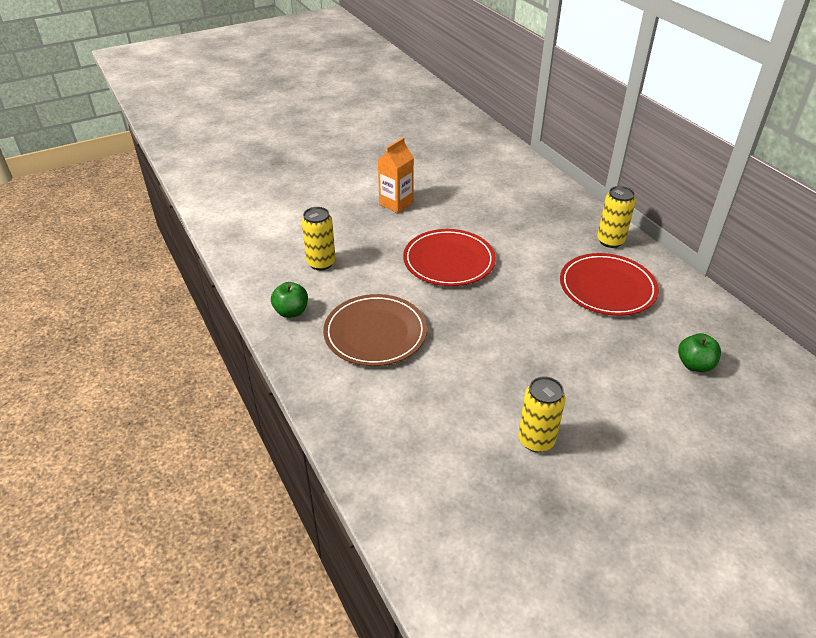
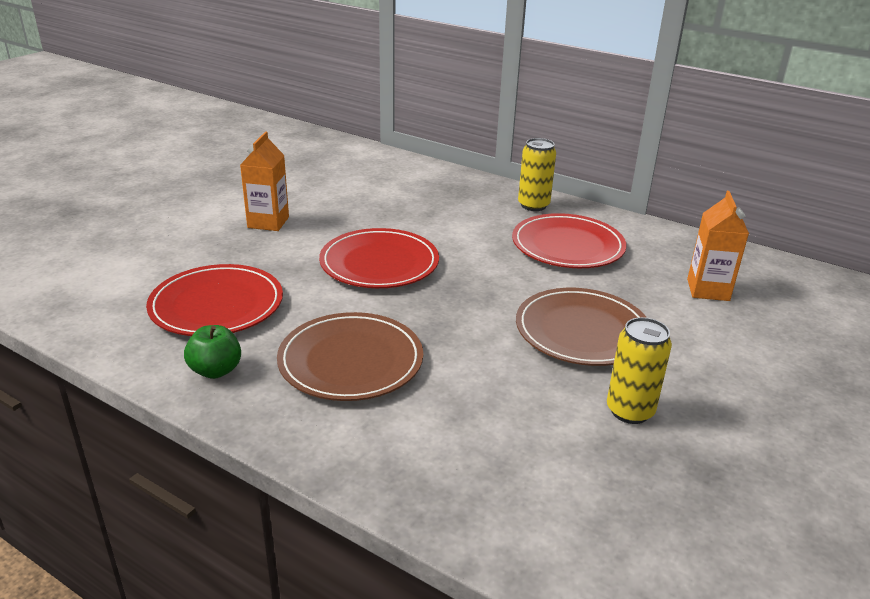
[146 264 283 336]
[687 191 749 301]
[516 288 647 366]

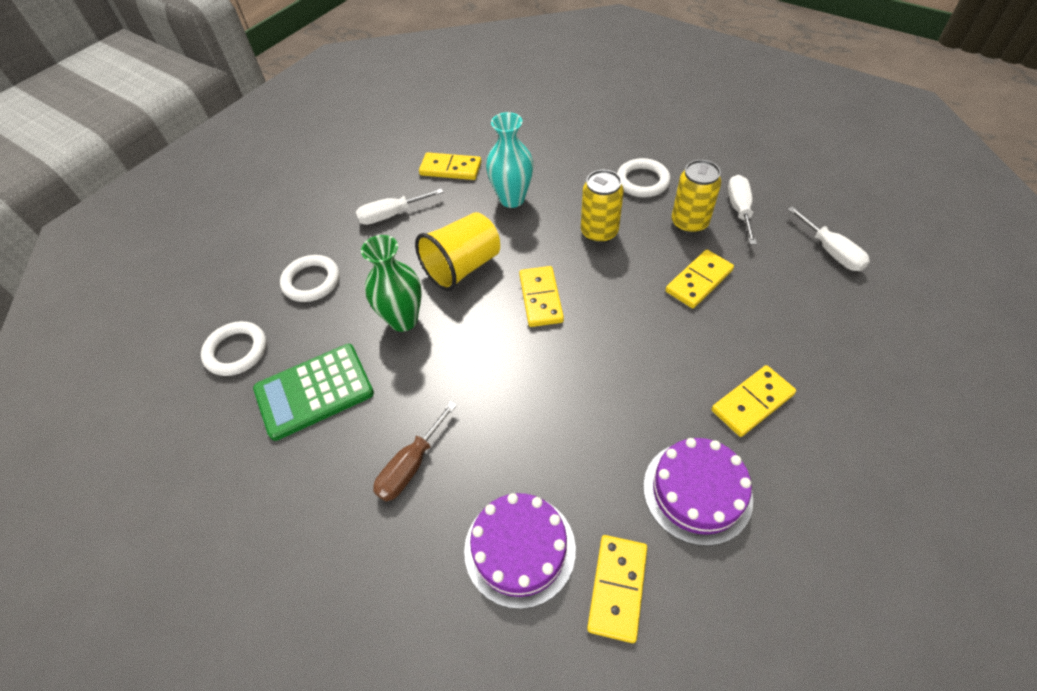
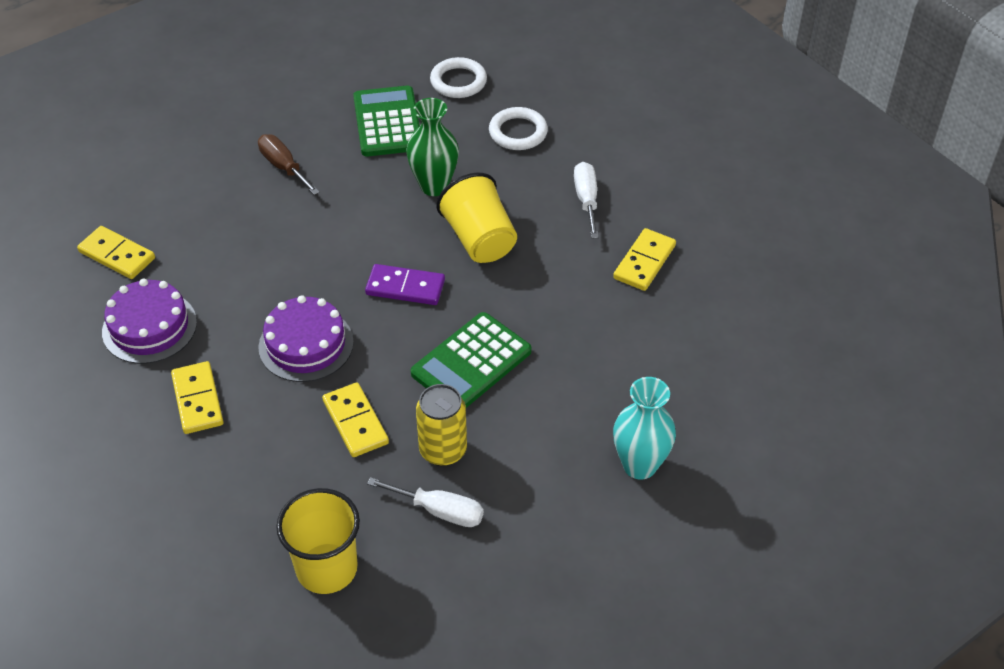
[258 295 354 382]
[613 377 676 480]
[365 264 445 305]
[411 312 532 408]
[617 158 670 198] (first image)
[276 488 360 594]

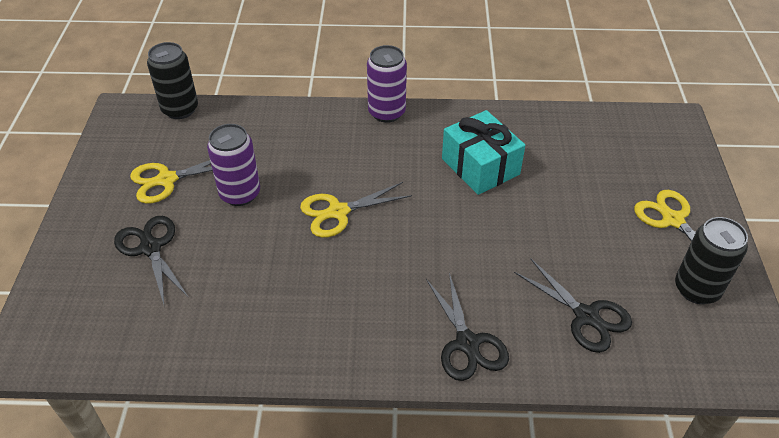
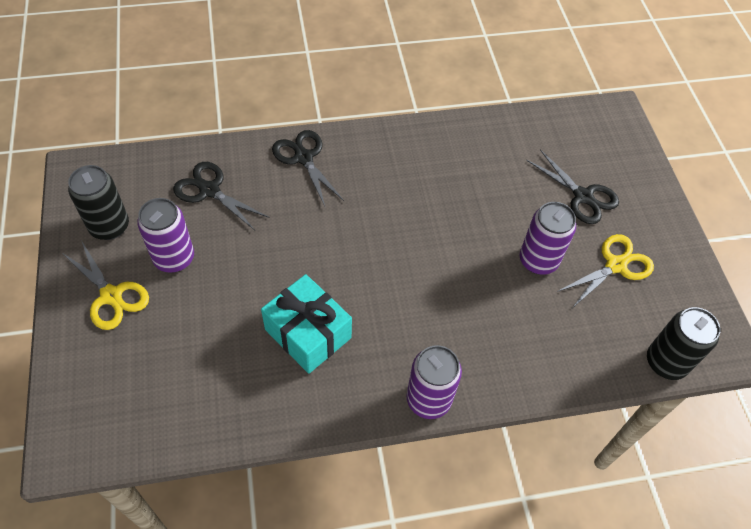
[300 182 412 238] (first image)
[137 198 194 273]

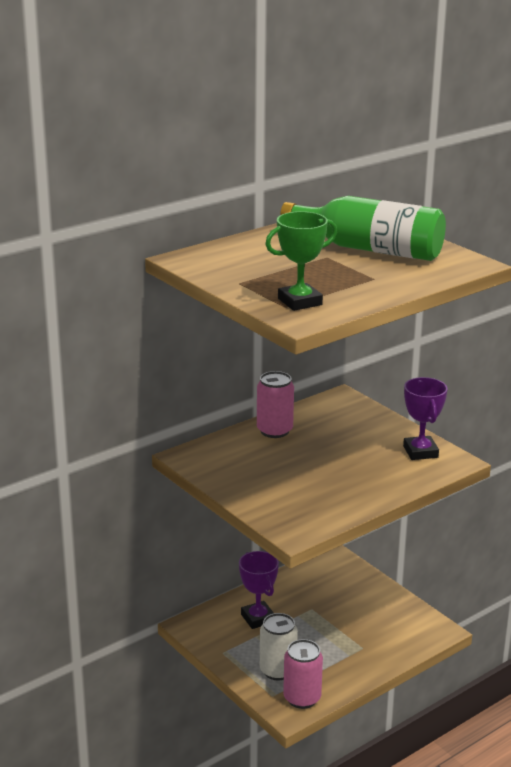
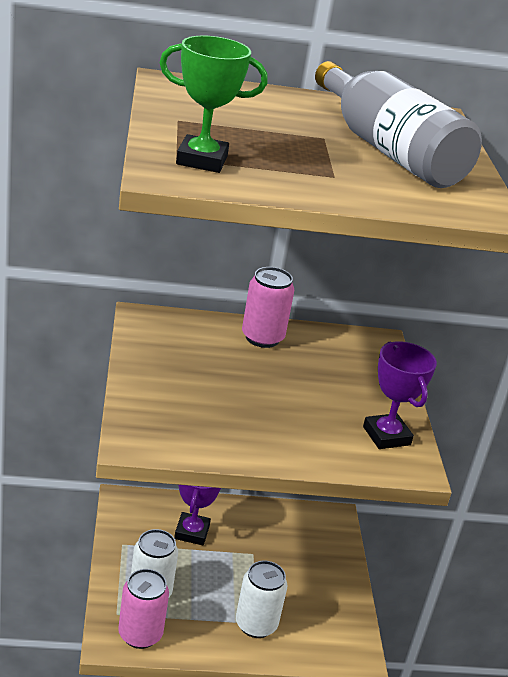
[315 61 482 188]
[363 341 437 449]
[236 561 287 638]

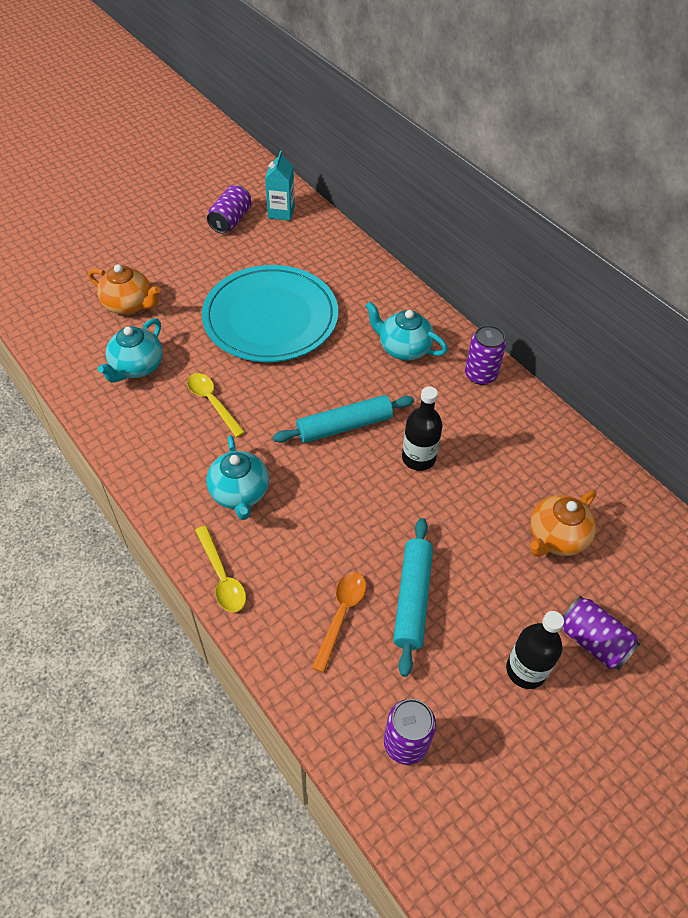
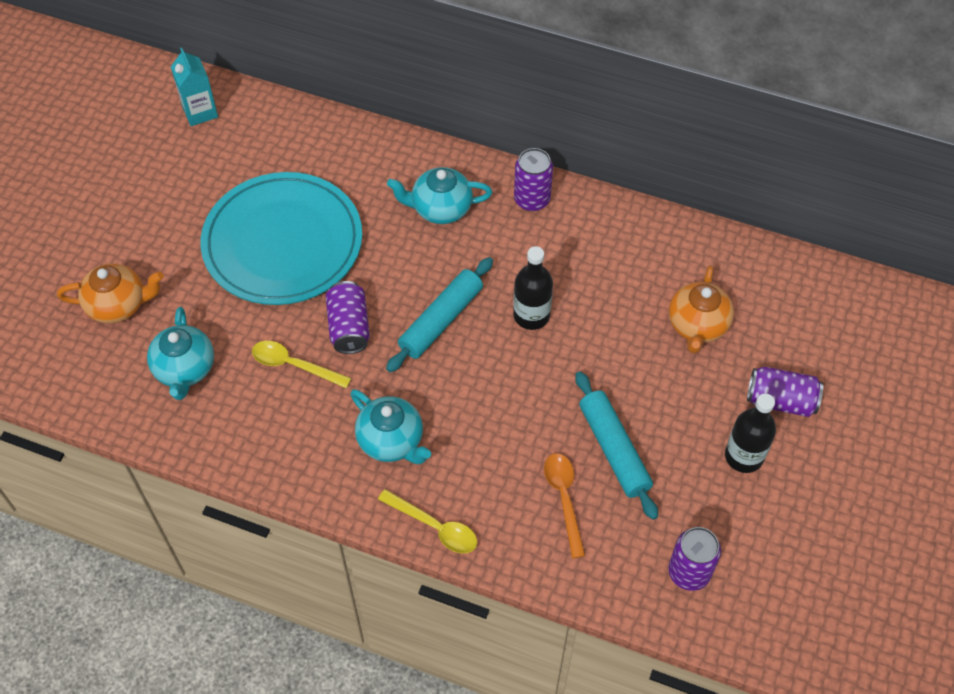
[326 281 370 354]

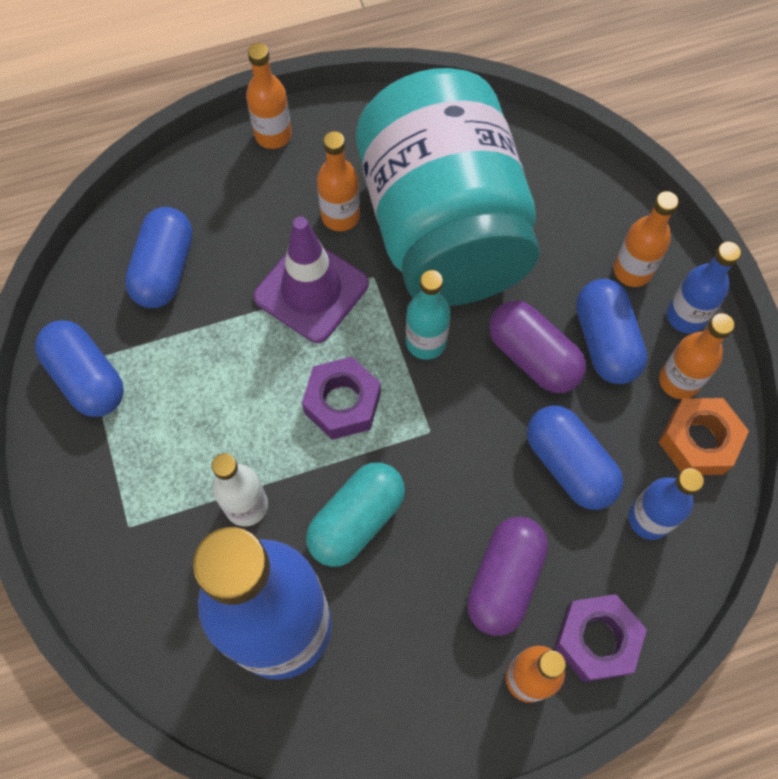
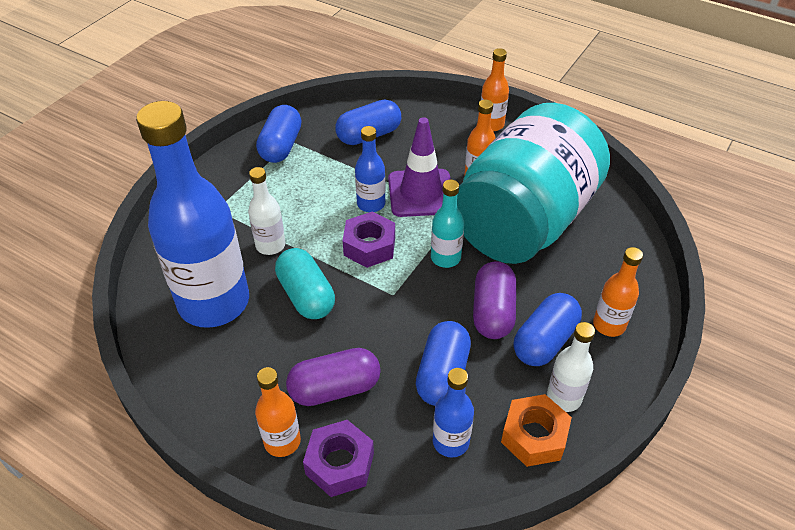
[275 248 335 319]
[547 322 595 412]
[355 126 385 212]

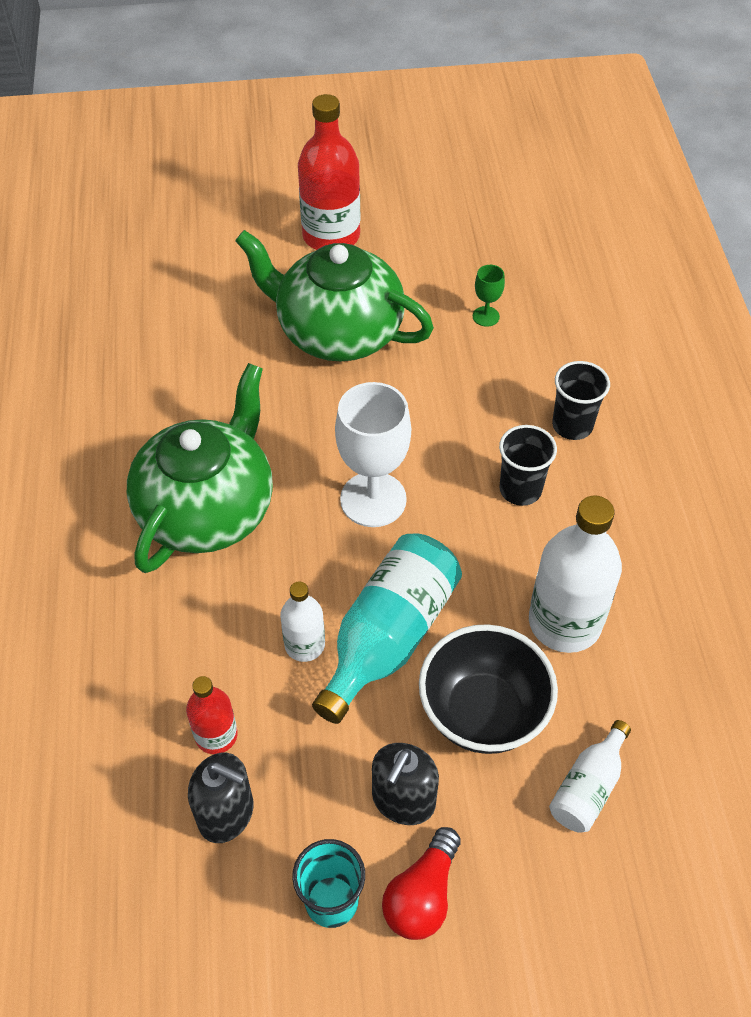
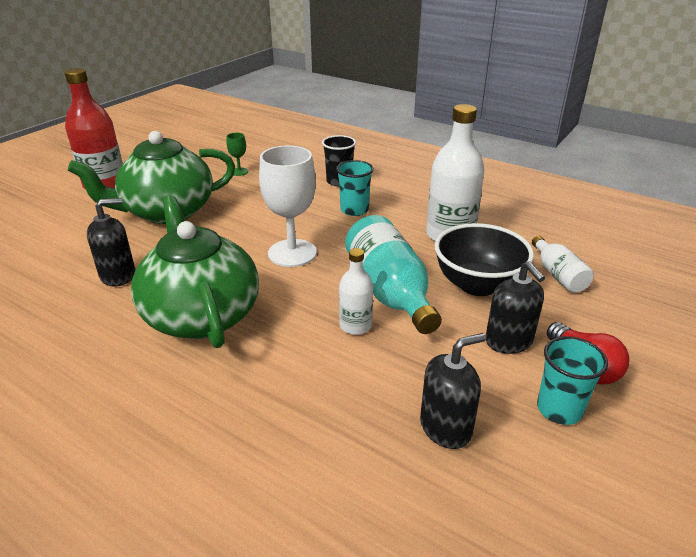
[186 676 237 754] (first image)
[336 160 374 216]
[87 198 135 286]

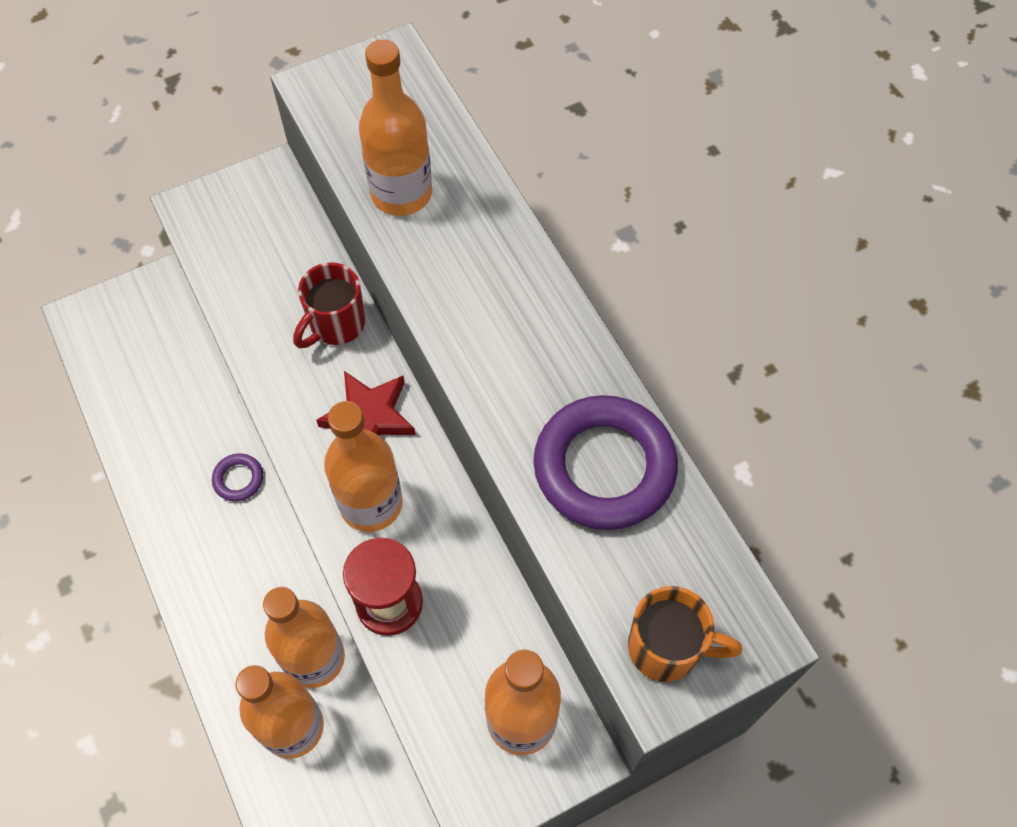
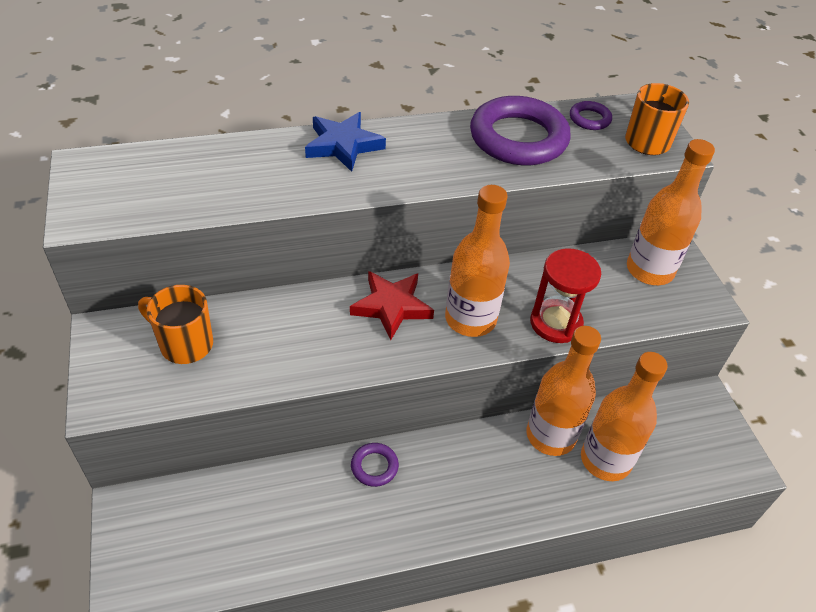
[293 262 365 348] (first image)
[359 39 432 216] (first image)
[138 285 213 364]
[305 112 386 172]
[570 101 612 130]

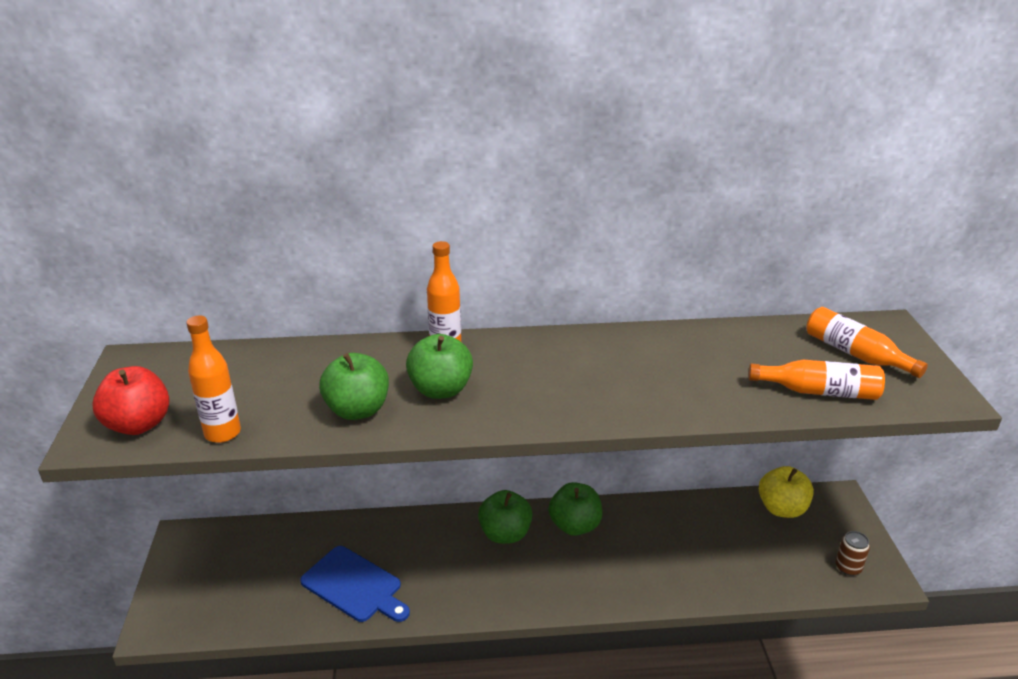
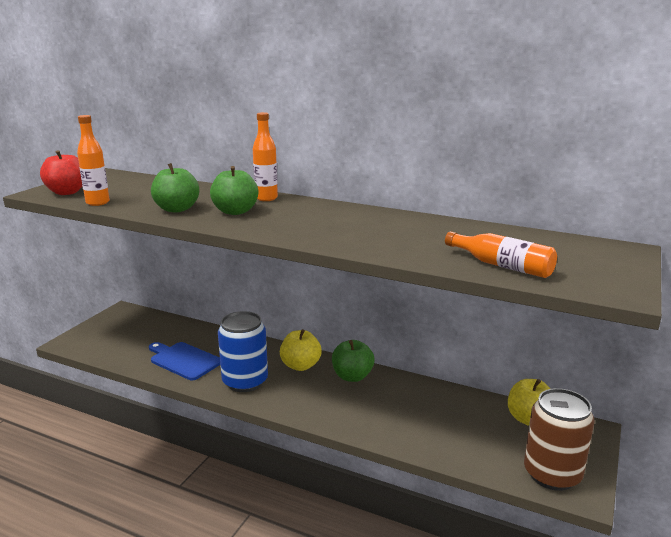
[149 342 220 380]
[280 329 322 371]
[806 307 928 378] (first image)
[524 388 595 491]
[218 311 268 392]

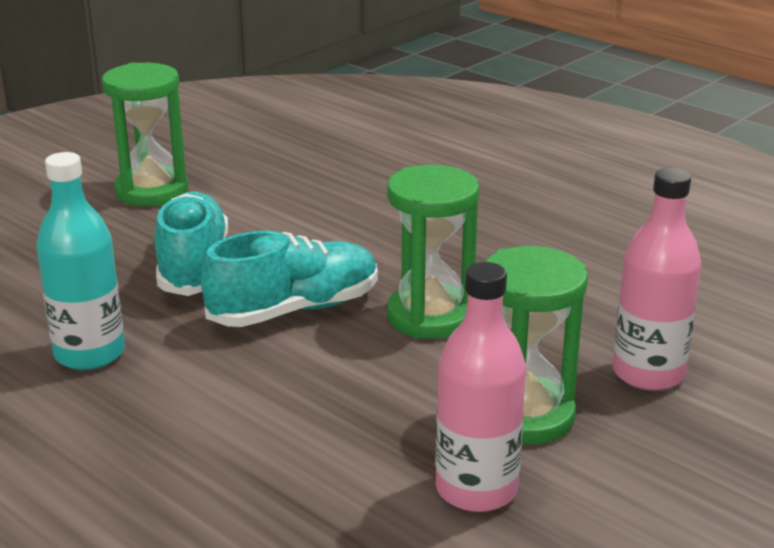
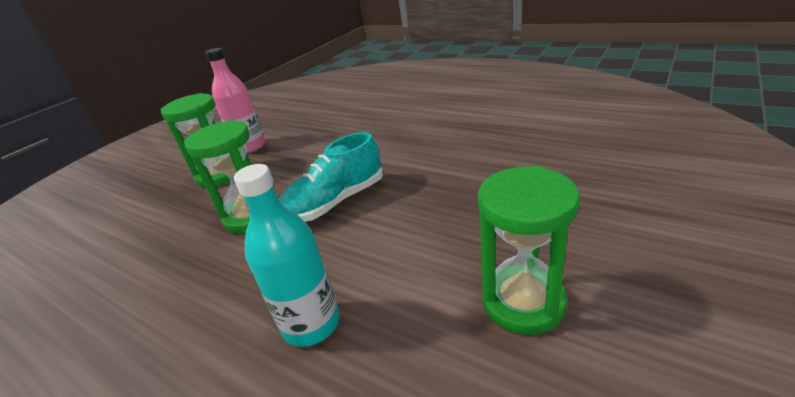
[234 164 340 347]
[155 191 228 296] (first image)
[613 168 702 391] (first image)

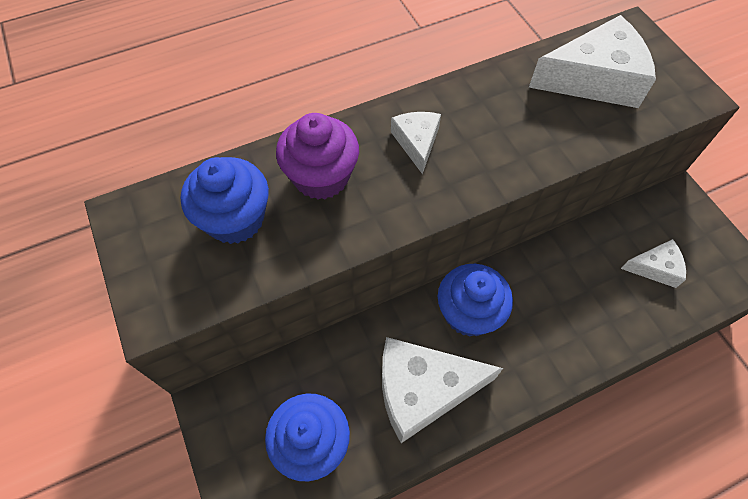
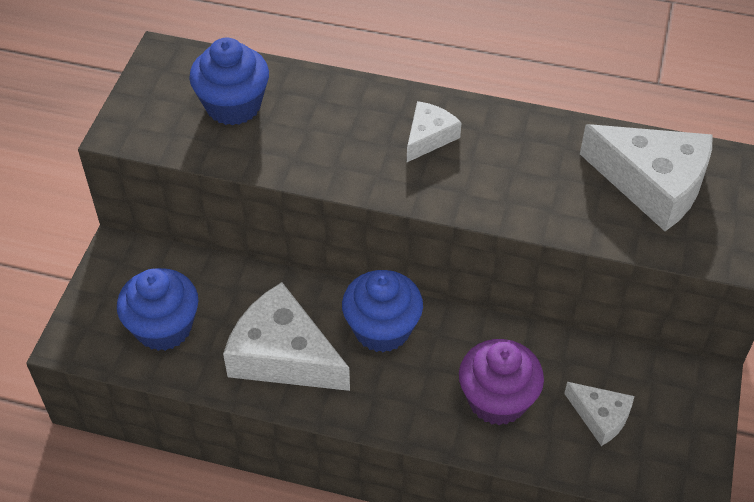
[459 339 544 425]

